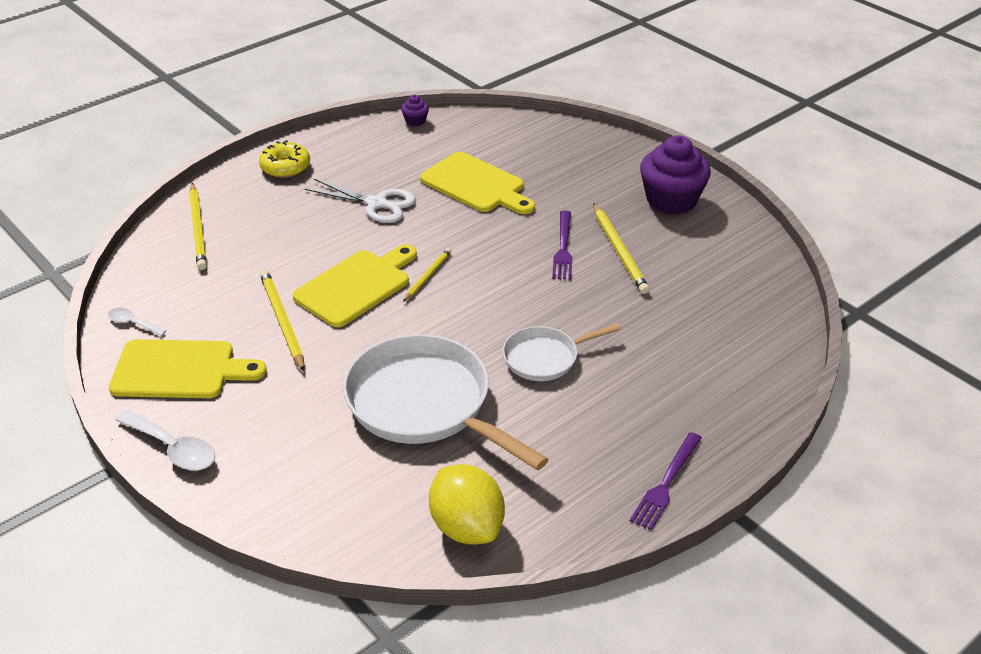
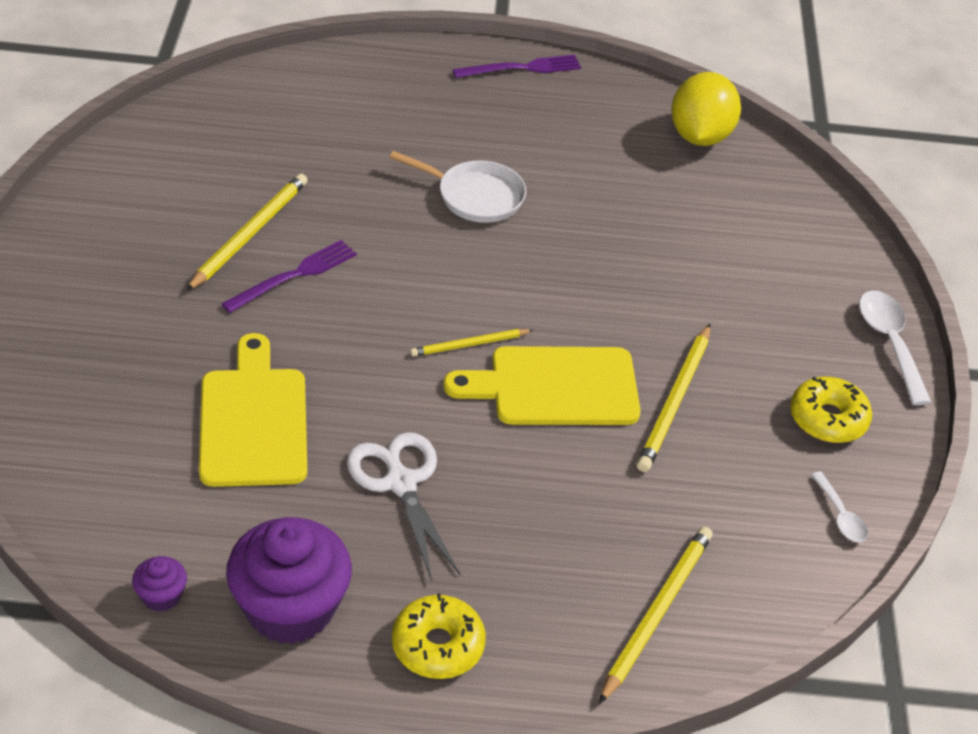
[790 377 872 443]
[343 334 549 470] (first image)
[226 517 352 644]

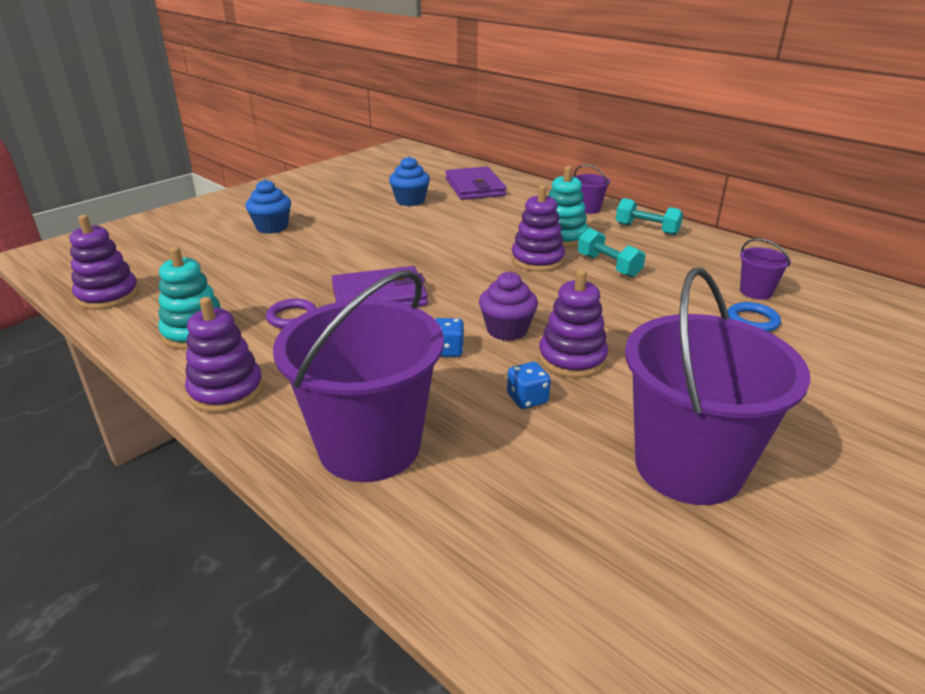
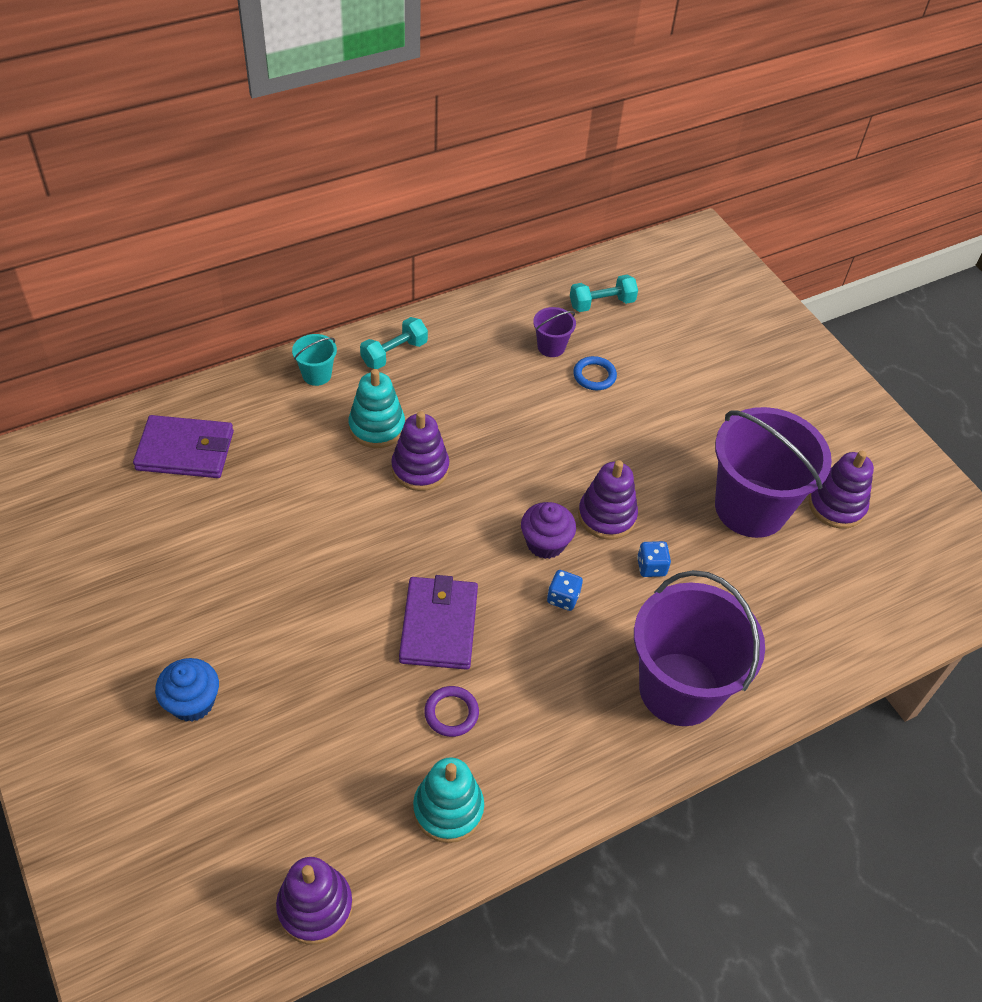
[809 451 874 529]
[389 156 430 206] (first image)
[292 334 337 386]
[570 275 638 312]

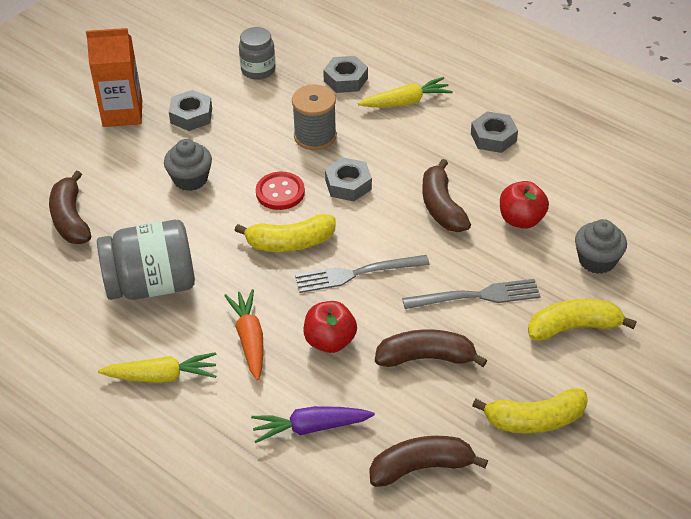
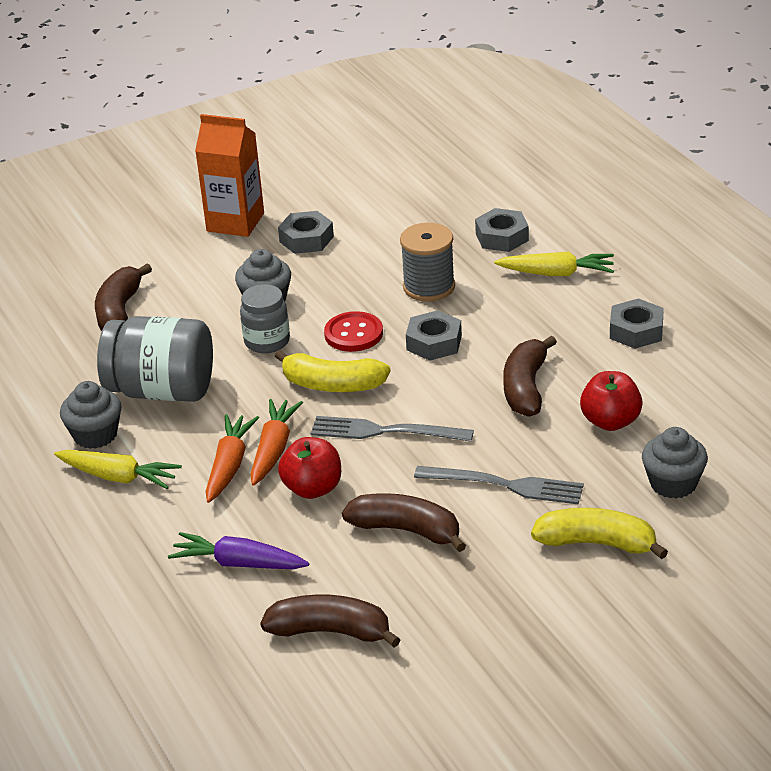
[240 284 290 353]
[472 388 588 433] (first image)
[60 381 121 449]
[250 399 303 486]

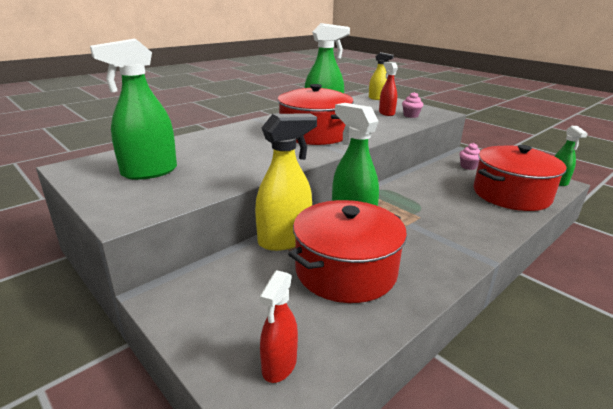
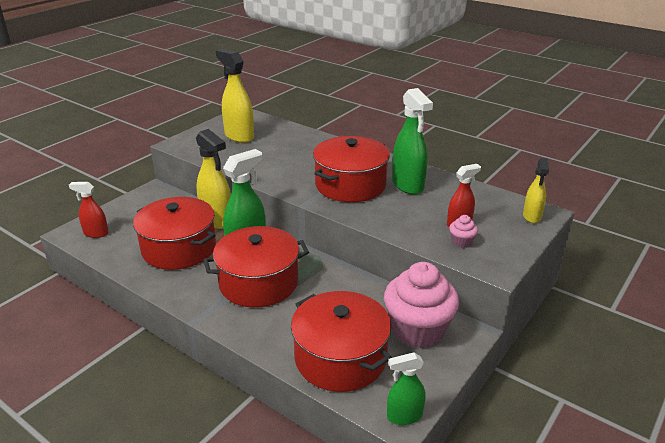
[216 49 254 143]
[384 262 459 348]
[203 226 309 307]

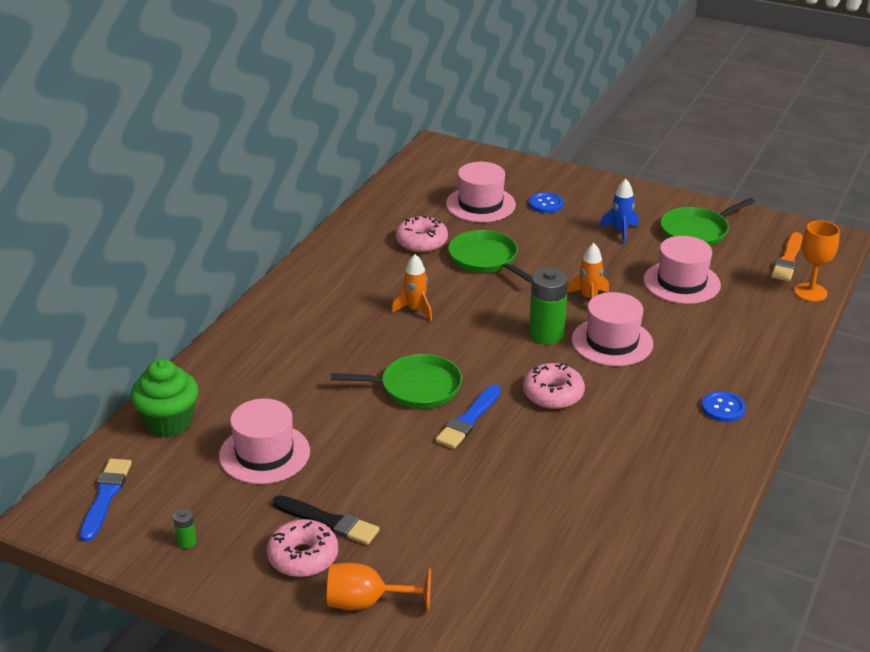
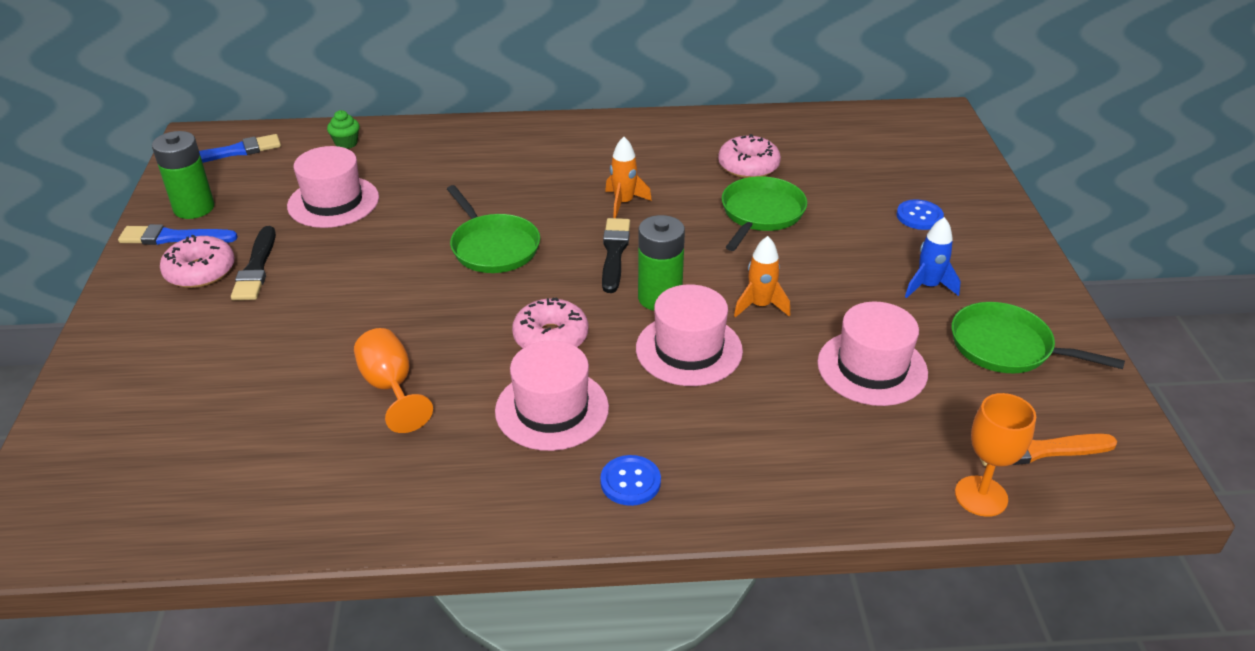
[327 110 360 149]
[152 131 215 219]
[354 328 433 433]
[118 224 238 245]
[495 340 609 451]
[602 218 630 293]

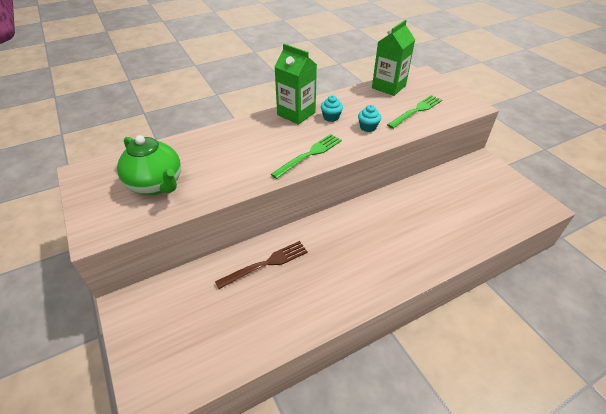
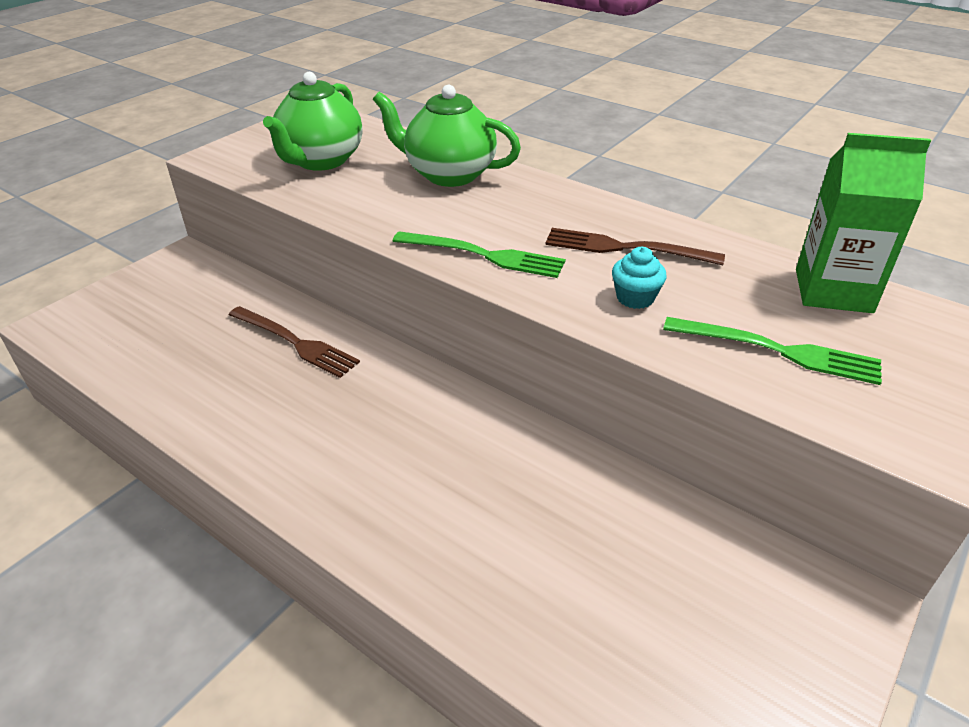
[274 44 317 125] (first image)
[545 228 725 265]
[373 85 521 187]

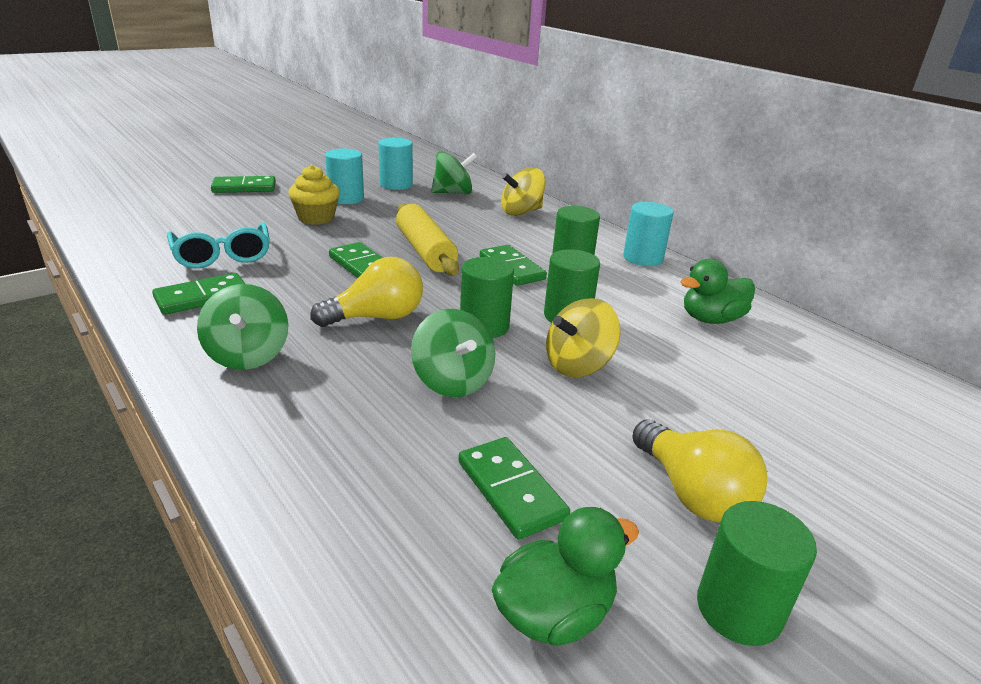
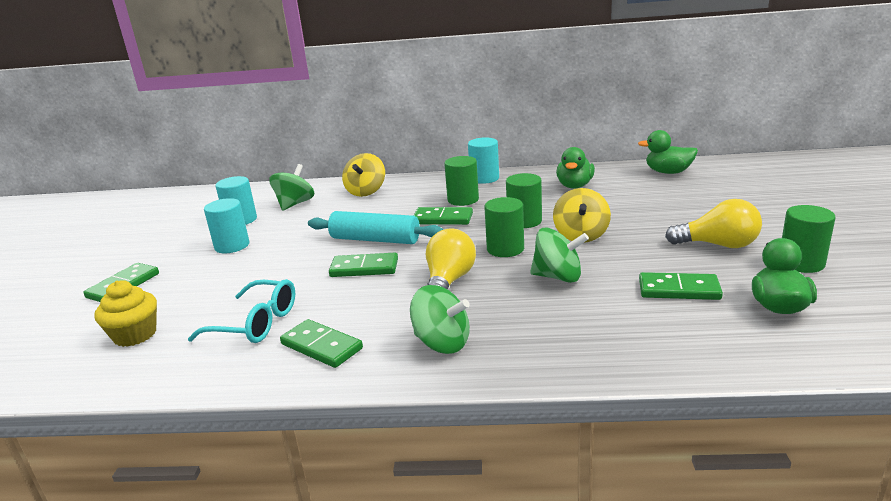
[280 319 363 368]
[94 280 157 347]
[308 211 444 244]
[638 130 698 174]

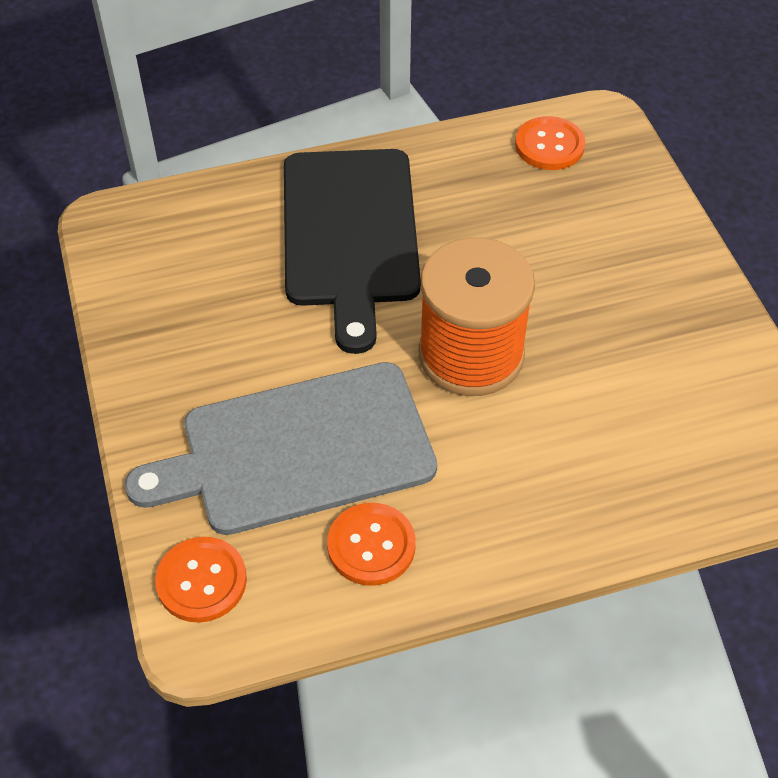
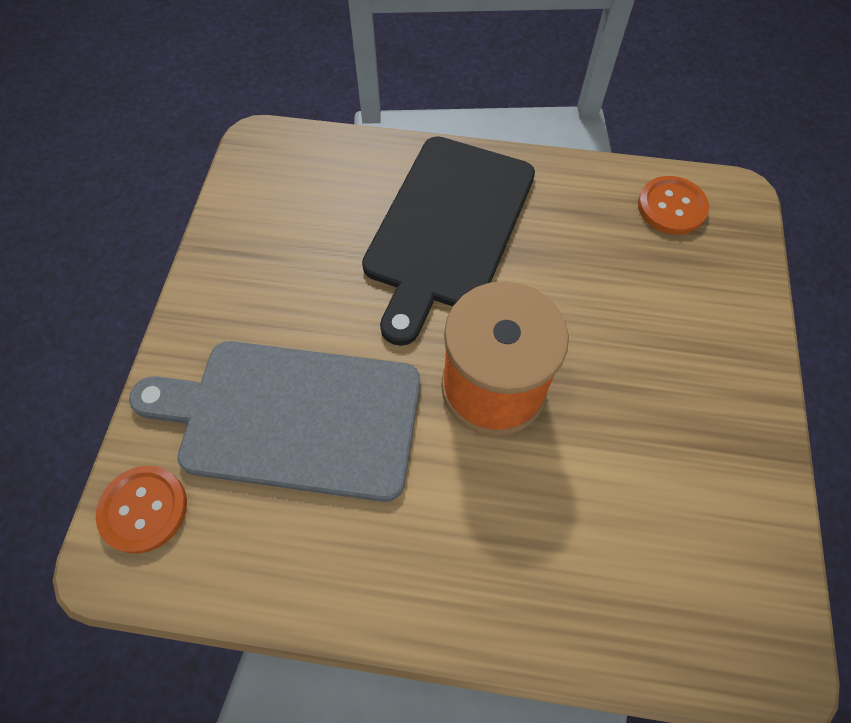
[327 503 415 586] (first image)

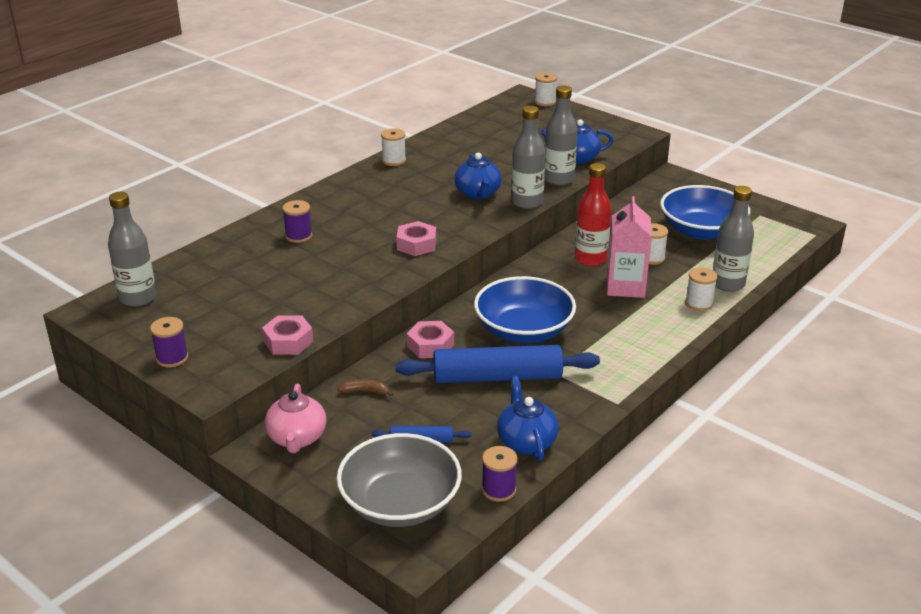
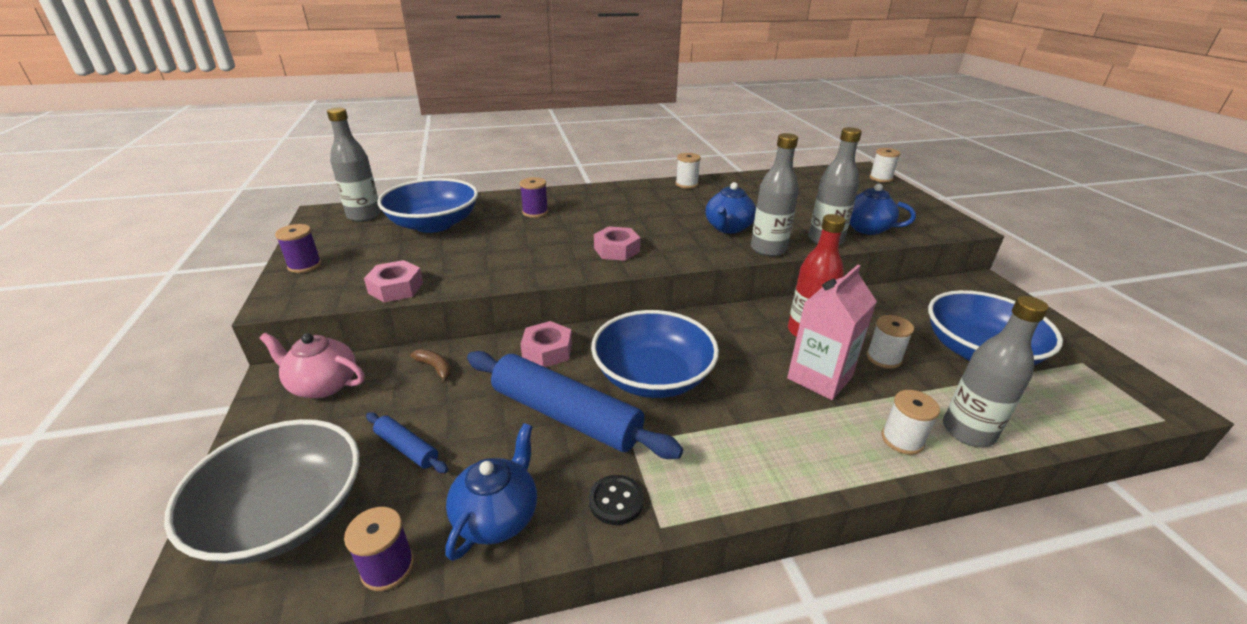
[260 333 364 398]
[377 178 478 233]
[589 475 644 525]

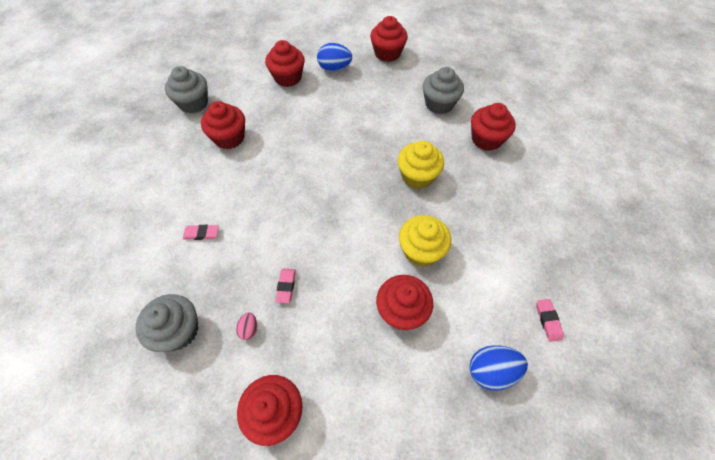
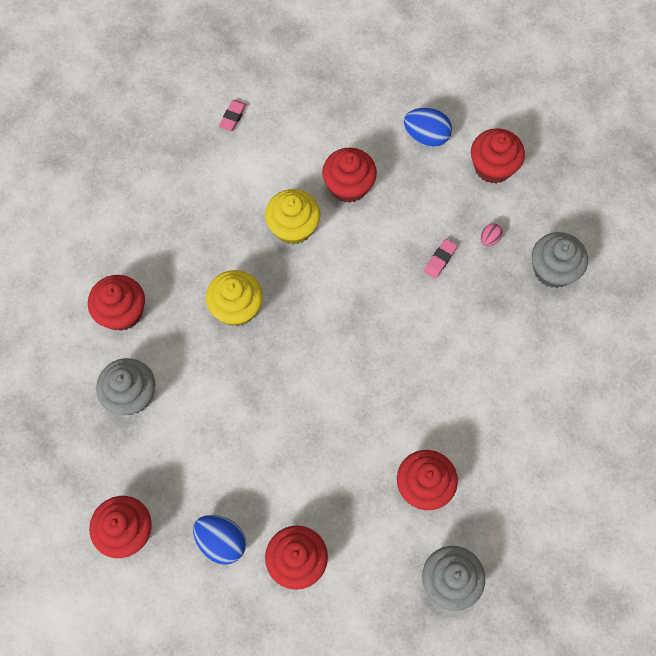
[183 225 219 240] (first image)
[404 108 452 147]

